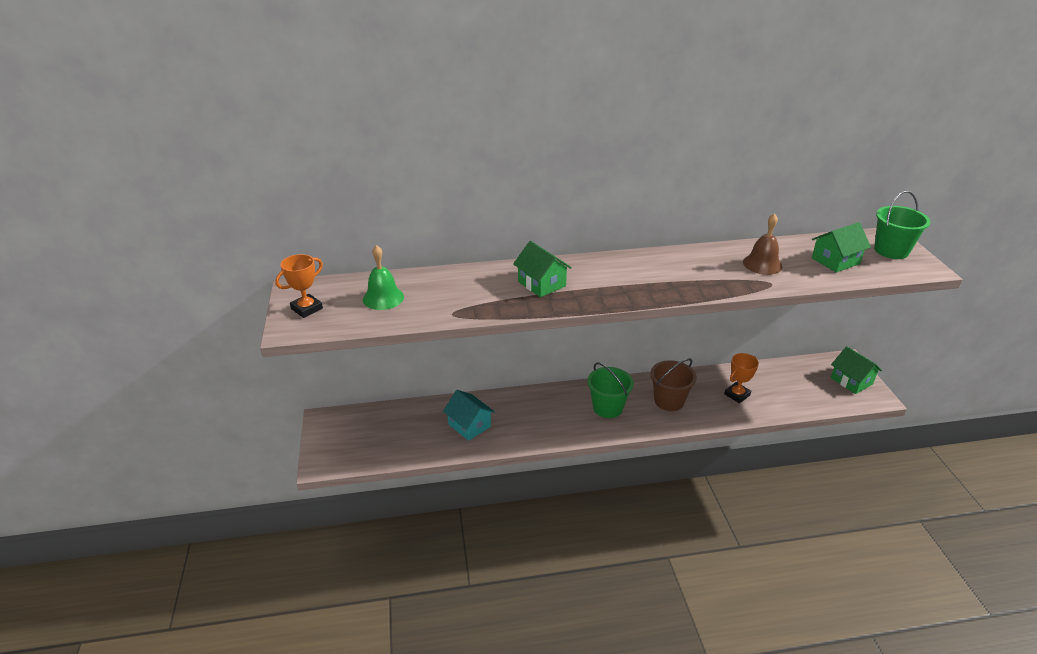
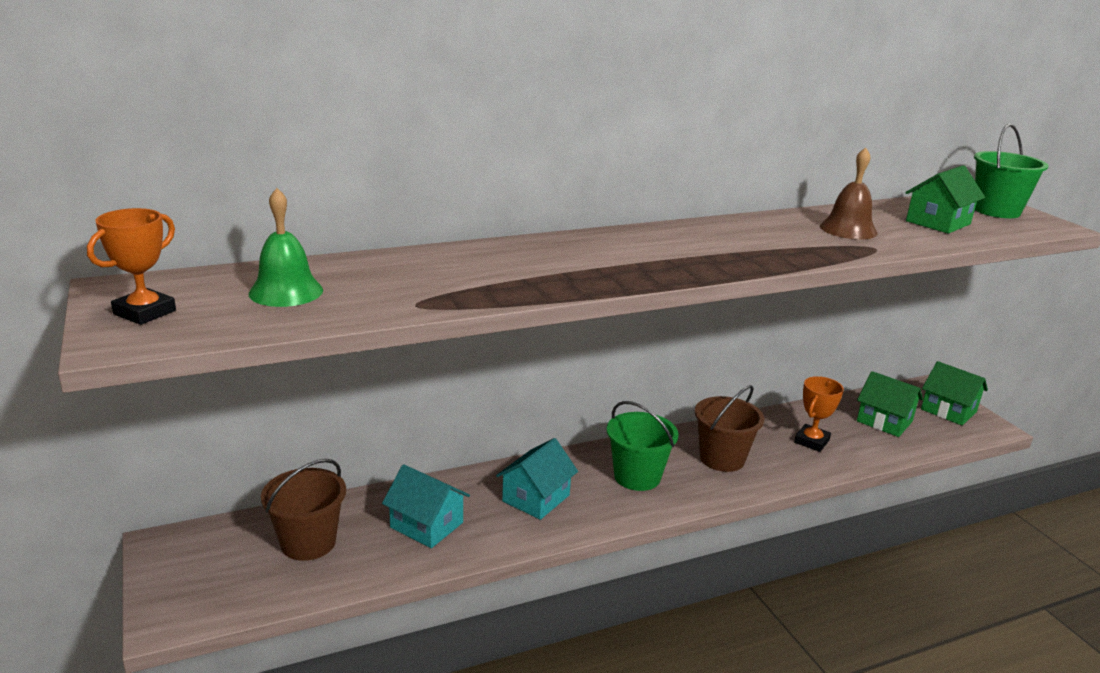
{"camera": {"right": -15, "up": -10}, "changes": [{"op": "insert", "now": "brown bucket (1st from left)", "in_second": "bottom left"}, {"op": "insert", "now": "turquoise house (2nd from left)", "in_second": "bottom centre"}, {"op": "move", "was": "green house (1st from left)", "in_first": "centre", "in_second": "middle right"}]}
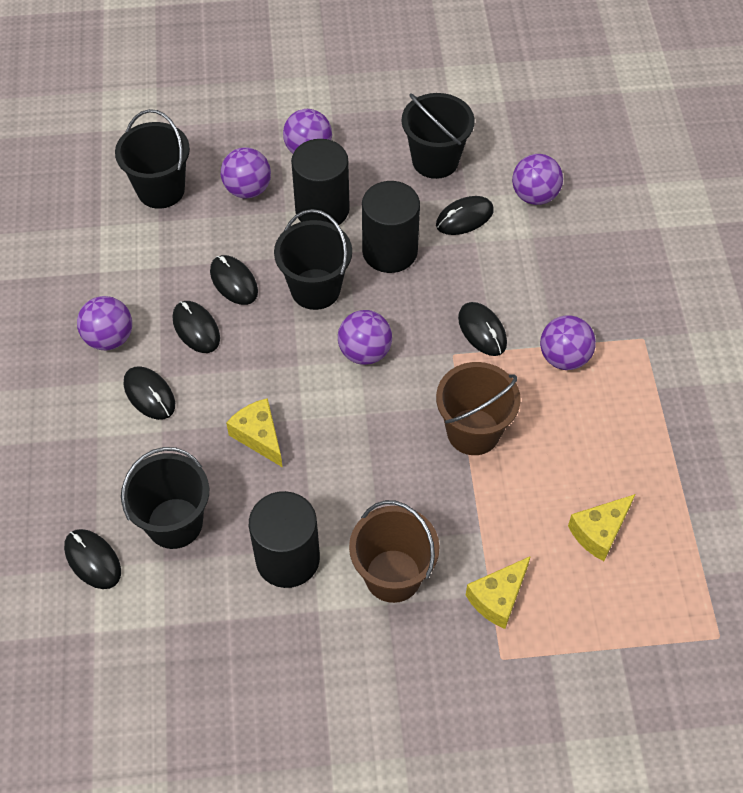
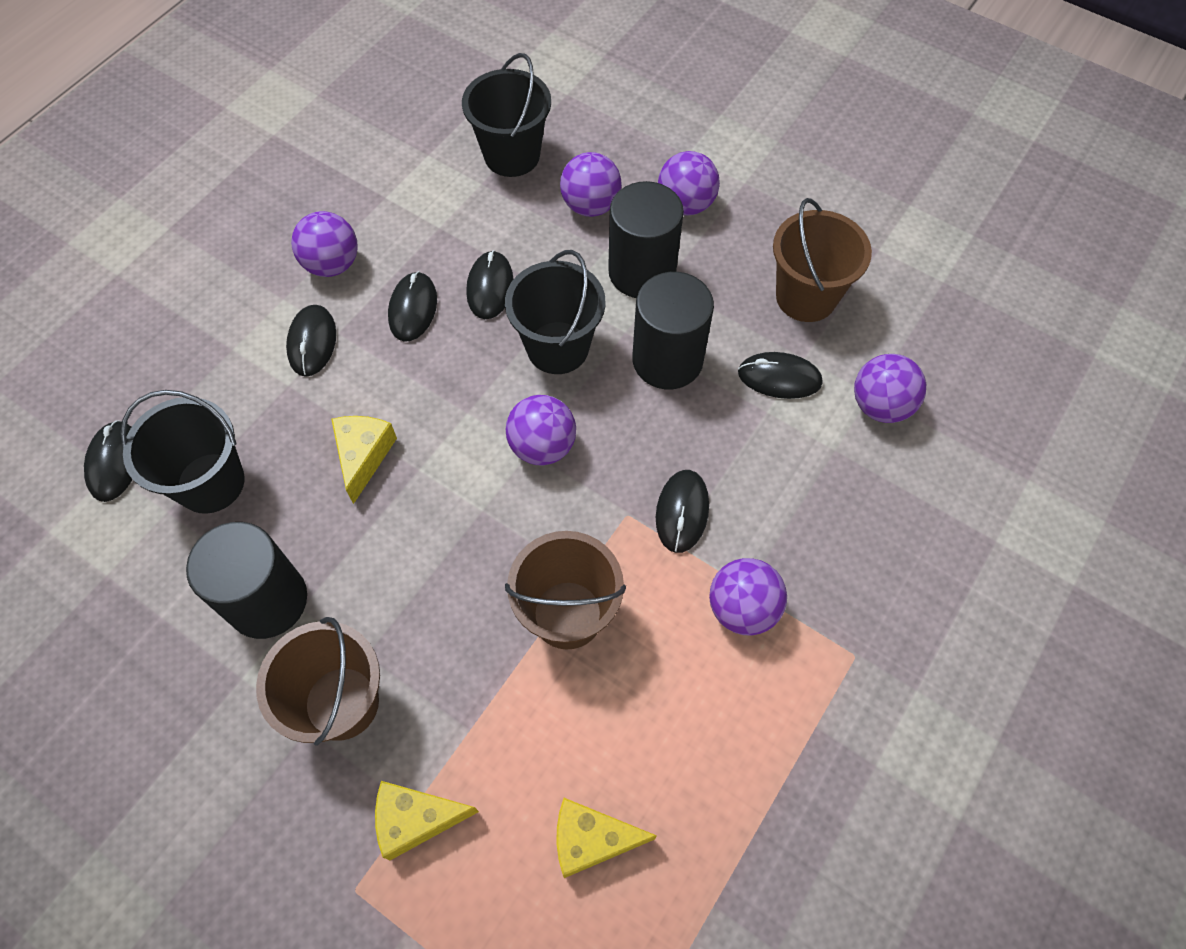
{"camera": {"right": 40, "up": 5}, "changes": [{"op": "recolor", "was": "black bucket (4th from left)", "now": "brown bucket (3rd from left)", "in_first": "top centre", "in_second": "top right"}]}
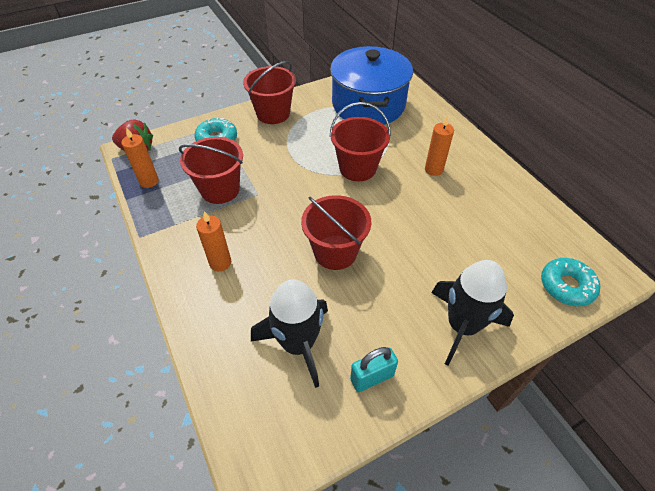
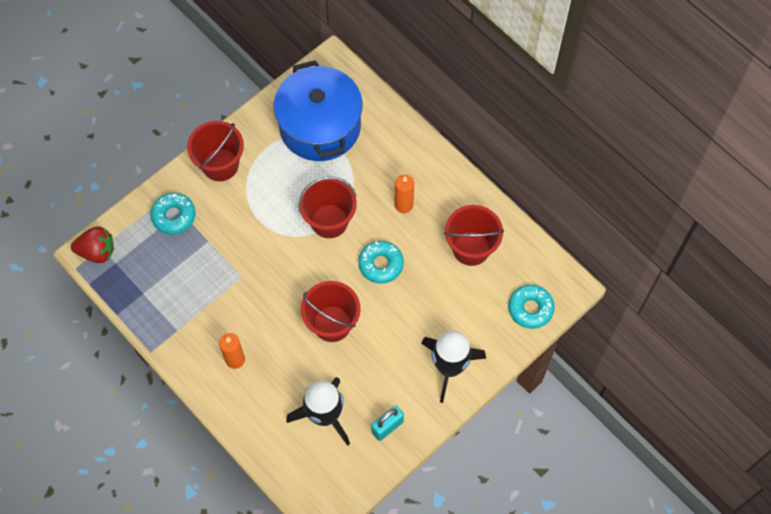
{"camera": {"right": -15, "up": 15}, "changes": [{"op": "delete", "was": "orange candle (1st from left)", "in_first": "top left"}, {"op": "insert", "now": "turquoise donut (2nd from left)", "in_second": "centre"}, {"op": "move", "was": "red bucket (1st from left in the first image)", "now": "red bucket (4th from left)", "in_first": "middle left", "in_second": "centre"}]}
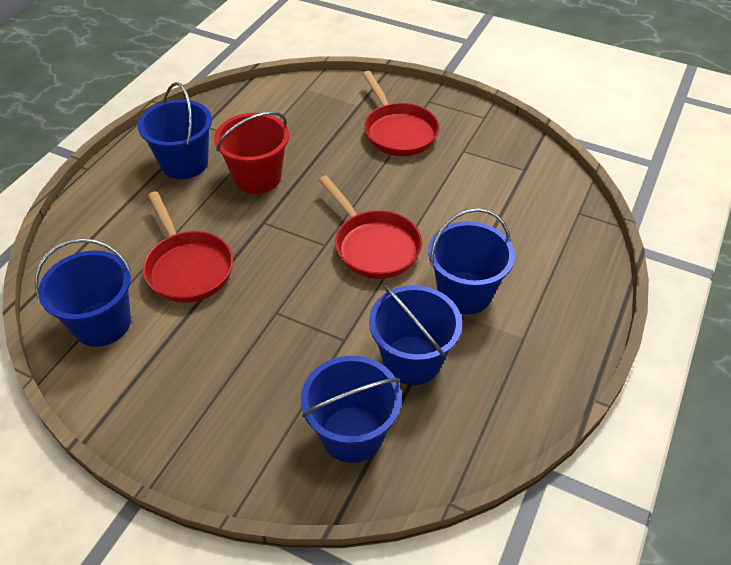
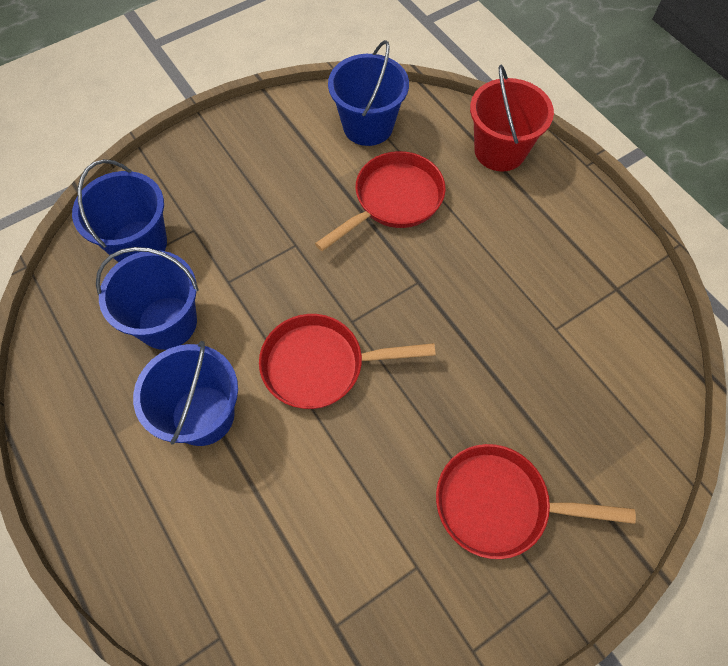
{"camera": {"right": 120, "up": 15}, "changes": [{"op": "delete", "was": "blue bucket (2nd from left)", "in_first": "top left"}, {"op": "move", "was": "red bucket", "in_first": "top centre", "in_second": "top right"}, {"op": "rotate", "was": "red pan (1st from left in the first image)", "in_first": "middle left", "in_second": "top centre", "clockwise": 135}]}
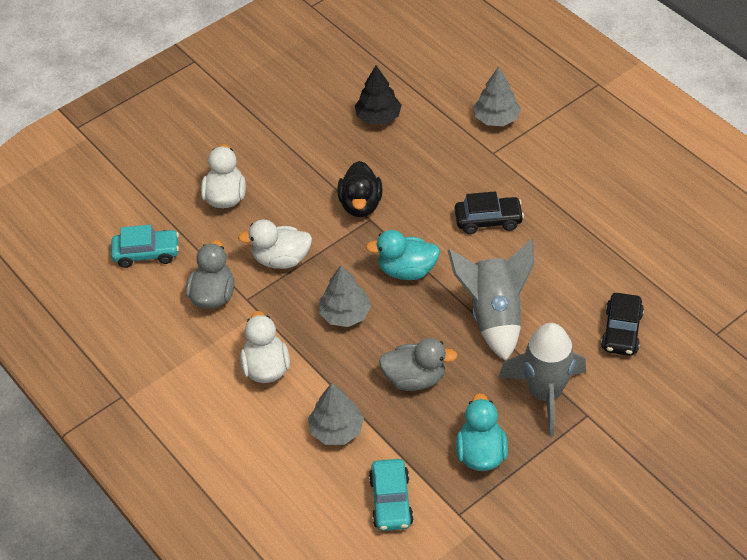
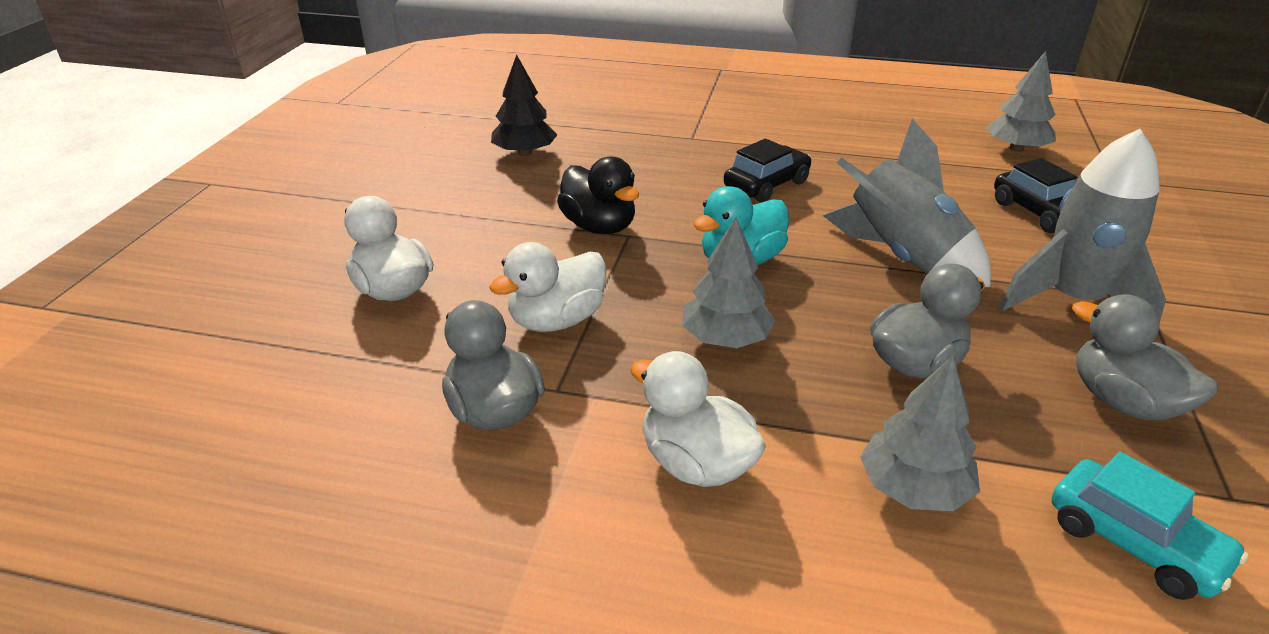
{"camera": {"right": -40, "up": -15}, "changes": [{"op": "delete", "was": "turquoise car (1st from left)", "in_first": "middle left"}, {"op": "move", "was": "grey tree (3rd from left)", "in_first": "top centre", "in_second": "top right"}, {"op": "recolor", "was": "turquoise duck (2nd from left)", "now": "grey duck (3rd from left)", "in_first": "bottom centre", "in_second": "middle right"}]}
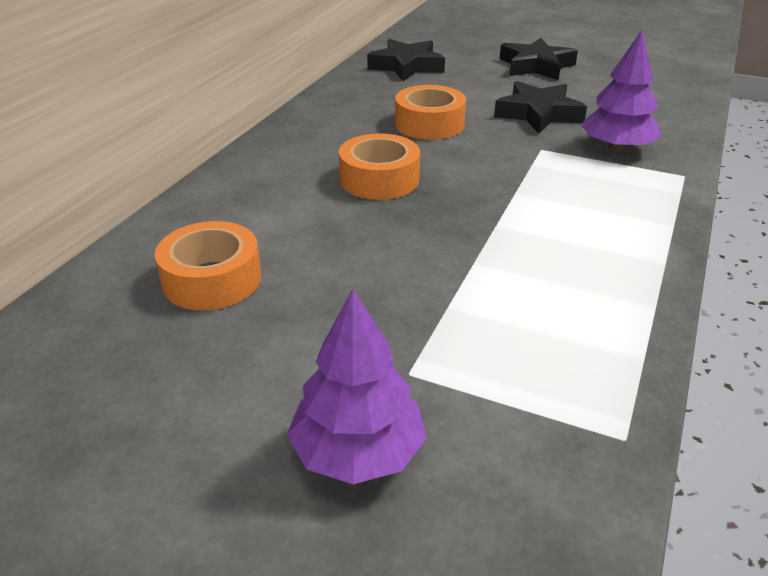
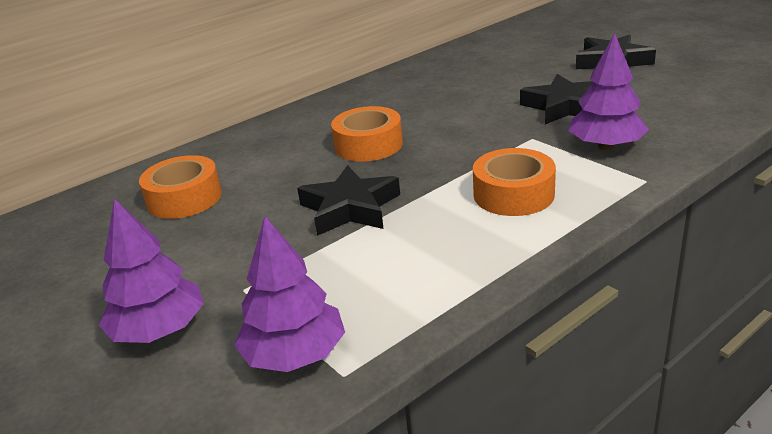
{"camera": {"right": 30, "up": -5}, "changes": [{"op": "insert", "now": "purple tree (2nd from left)", "in_second": "bottom centre"}, {"op": "move", "was": "black star (1st from left)", "in_first": "top centre", "in_second": "centre"}, {"op": "move", "was": "orange tape (3rd from left)", "in_first": "top centre", "in_second": "centre"}]}
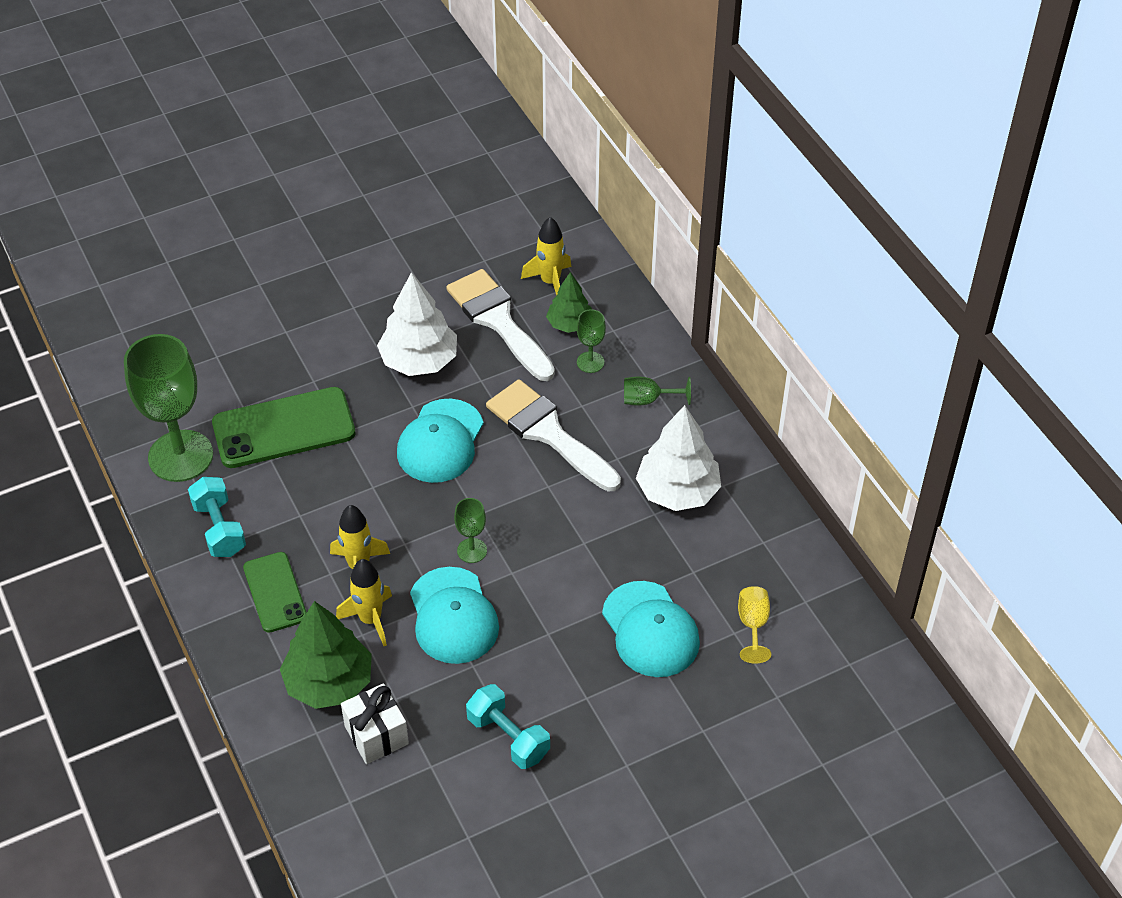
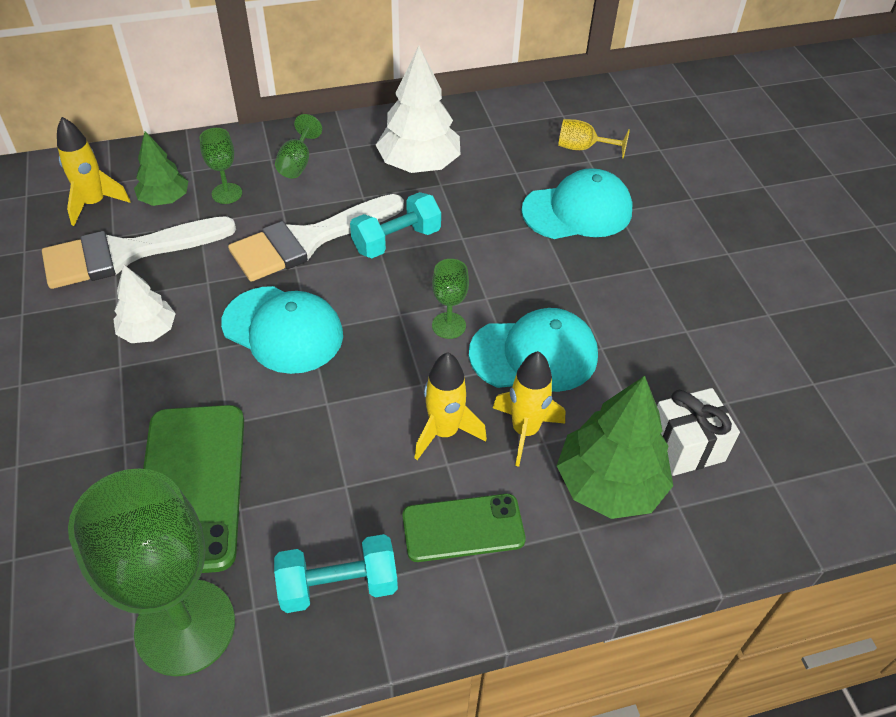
{"camera": {"right": -80, "up": 0}, "changes": [{"op": "move", "was": "turquoise dumbbell (2nd from left)", "in_first": "bottom centre", "in_second": "top centre"}, {"op": "resize", "was": "white tree (1st from left)", "in_first": "centre", "in_second": "middle left", "ratio": 0.6}]}
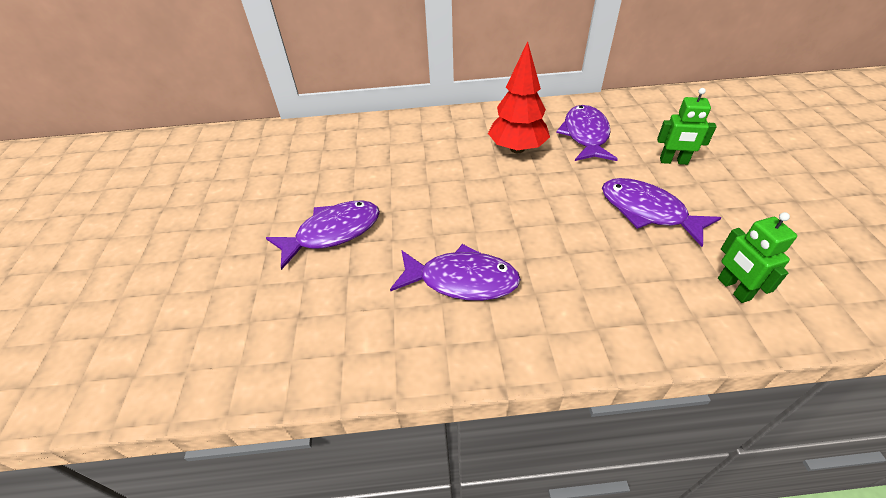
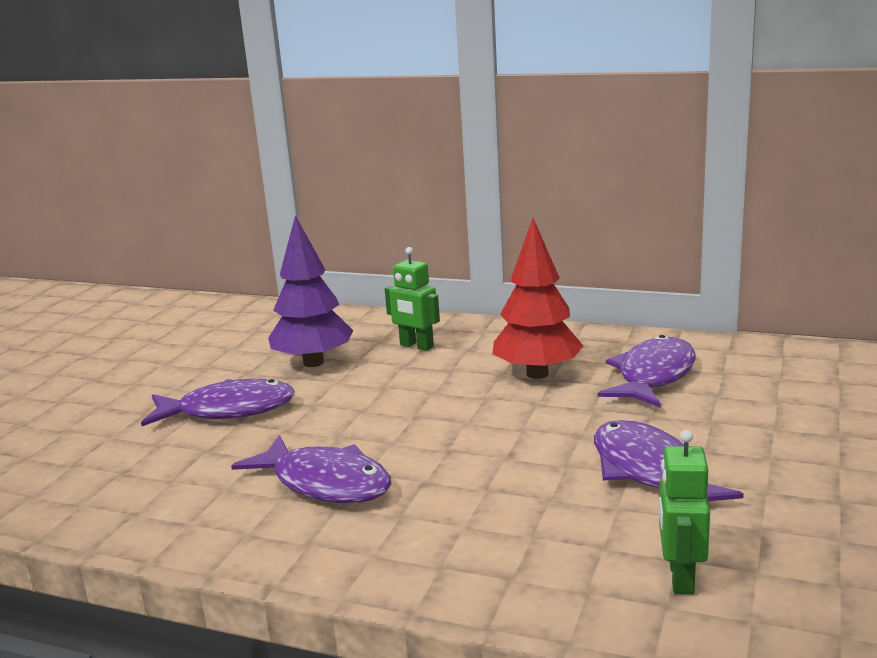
{"camera": {"right": 25, "up": -25}, "changes": [{"op": "insert", "now": "purple tree", "in_second": "centre"}, {"op": "move", "was": "green robot (1st from left)", "in_first": "top right", "in_second": "centre"}]}
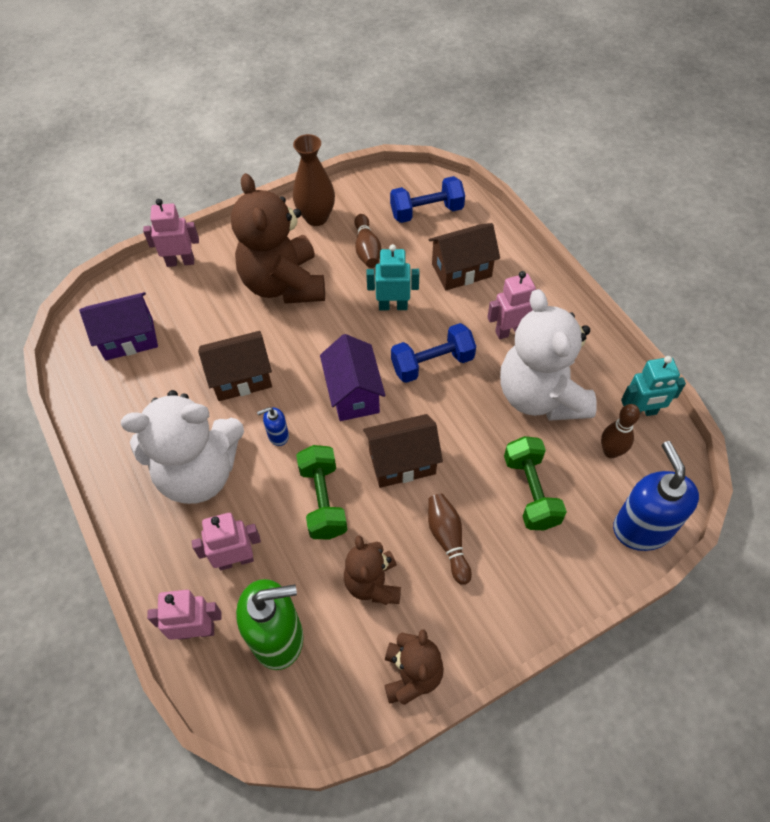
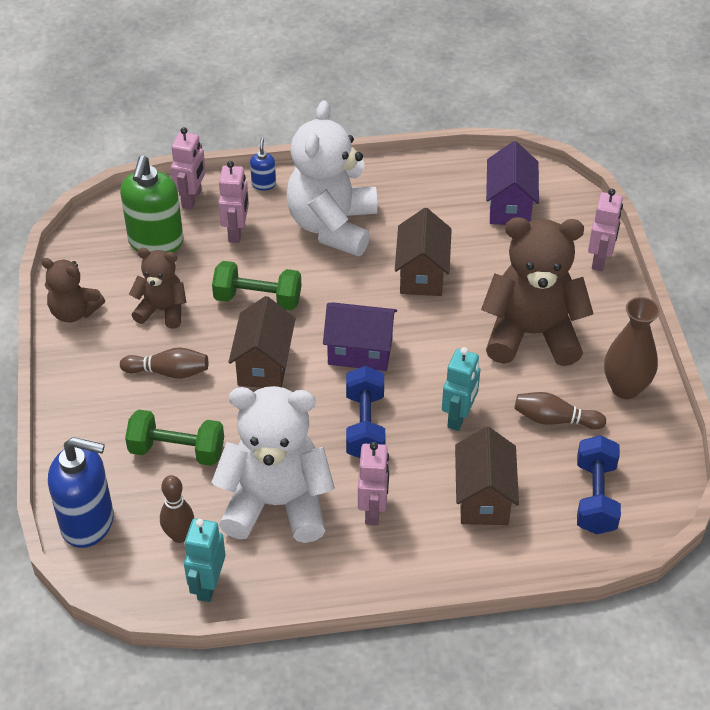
{"camera": {"right": 110, "up": -10}, "changes": [{"op": "move", "was": "blue soap dispenser (1st from left in the first image)", "now": "blue soap dispenser (2nd from left)", "in_first": "centre", "in_second": "top centre"}]}
